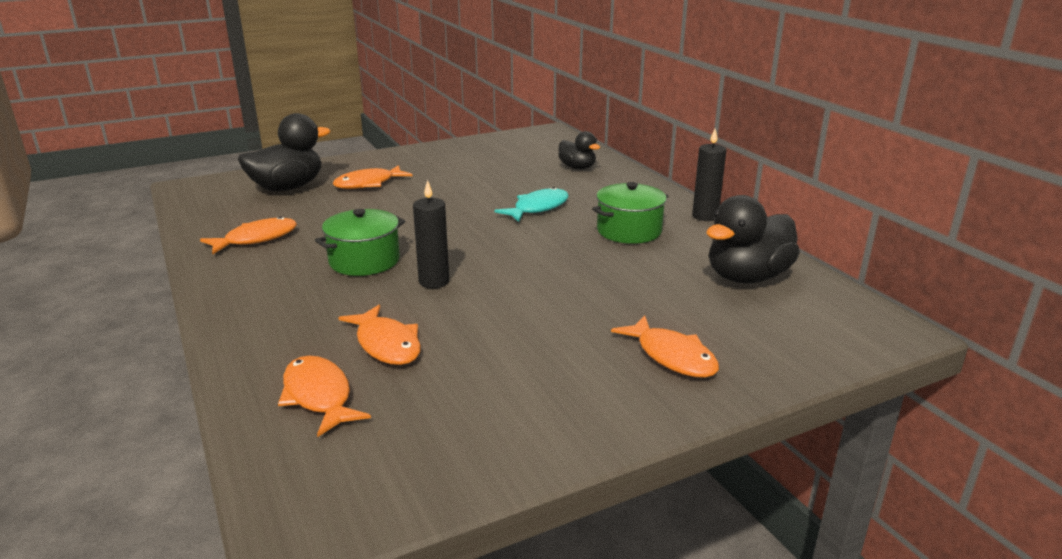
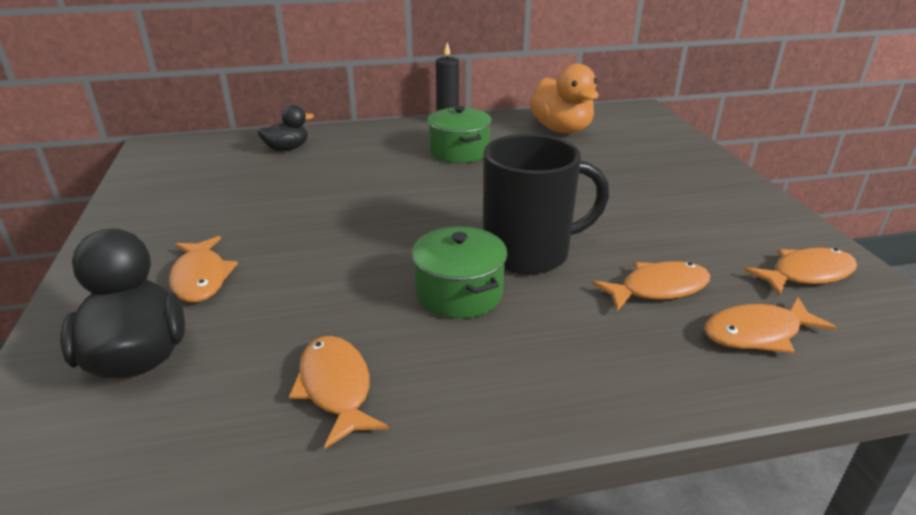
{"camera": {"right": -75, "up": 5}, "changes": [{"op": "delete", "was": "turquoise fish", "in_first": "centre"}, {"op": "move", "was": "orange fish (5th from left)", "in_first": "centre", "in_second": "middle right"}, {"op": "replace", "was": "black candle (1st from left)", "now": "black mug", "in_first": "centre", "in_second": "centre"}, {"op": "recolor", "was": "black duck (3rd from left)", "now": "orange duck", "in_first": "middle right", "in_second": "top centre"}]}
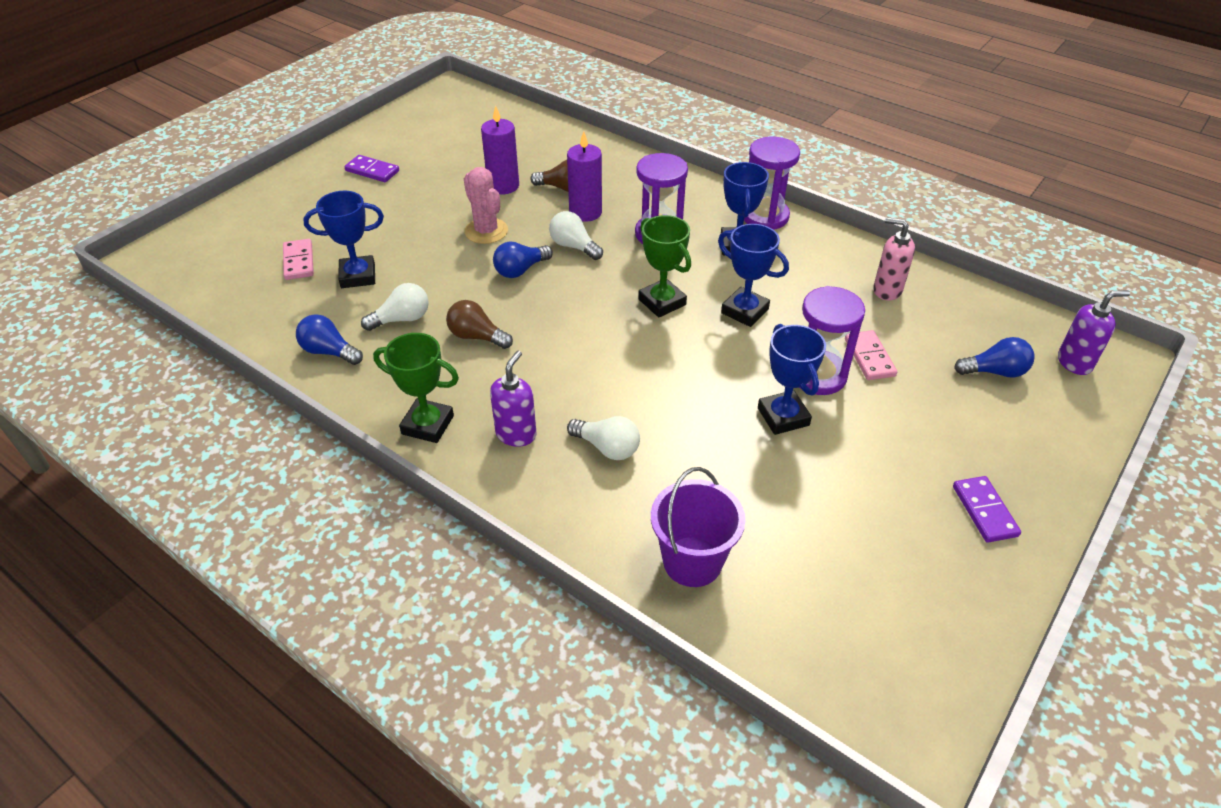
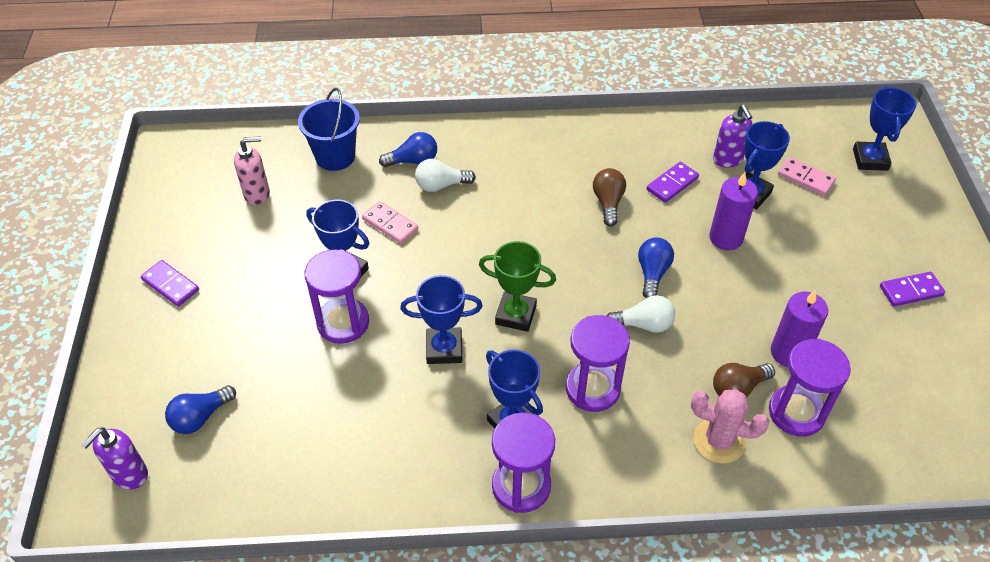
{"camera": {"right": 140, "up": 5}, "changes": [{"op": "delete", "was": "green trophy (1st from left)", "in_first": "centre"}, {"op": "insert", "now": "purple hourglass (4th from left)", "in_second": "bottom right"}, {"op": "insert", "now": "blue trophy (5th from left)", "in_second": "top right"}, {"op": "move", "was": "blue light bulb (1st from left in the first image)", "now": "blue light bulb (2nd from left)", "in_first": "middle left", "in_second": "top centre"}, {"op": "move", "was": "pink cactus", "in_first": "top centre", "in_second": "bottom right"}, {"op": "move", "was": "purple soap dispenser (1st from left in the first image)", "now": "purple soap dispenser (2nd from left)", "in_first": "centre", "in_second": "top right"}, {"op": "move", "was": "purple candle (2nd from left in the first image)", "now": "purple candle (1st from left)", "in_first": "top centre", "in_second": "middle right"}, {"op": "move", "was": "pink domino (2nd from left in the first image)", "now": "pink domino (1st from left)", "in_first": "middle right", "in_second": "centre"}, {"op": "move", "was": "pink soap dispenser", "in_first": "top right", "in_second": "top left"}, {"op": "replace", "was": "white light bulb (1st from left)", "now": "purple domino (2nd from left)", "in_first": "middle left", "in_second": "top right"}, {"op": "recolor", "was": "purple bucket", "now": "blue bucket", "in_first": "centre", "in_second": "top left"}, {"op": "rotate", "was": "brown light bulb (1st from left)", "in_first": "centre", "in_second": "centre", "clockwise": -75}]}
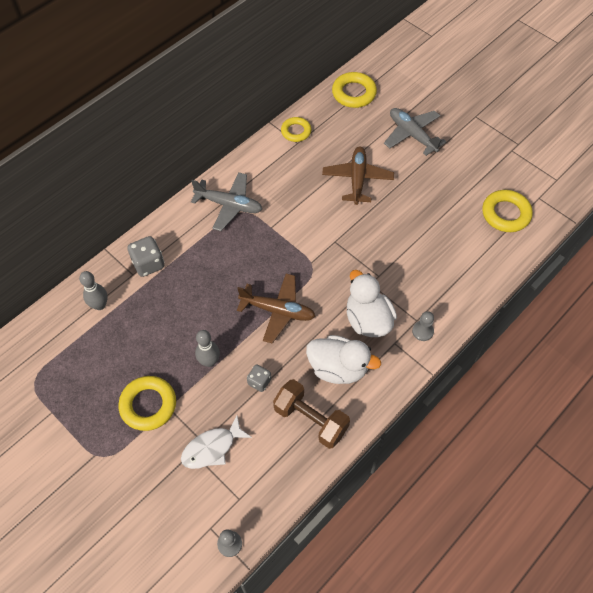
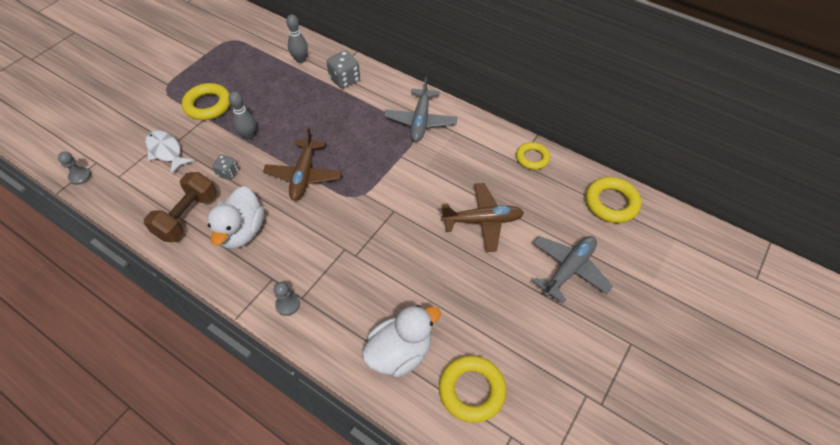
{"camera": {"right": 80, "up": -5}, "changes": [{"op": "move", "was": "white duck (2nd from left)", "in_first": "centre", "in_second": "bottom centre"}]}
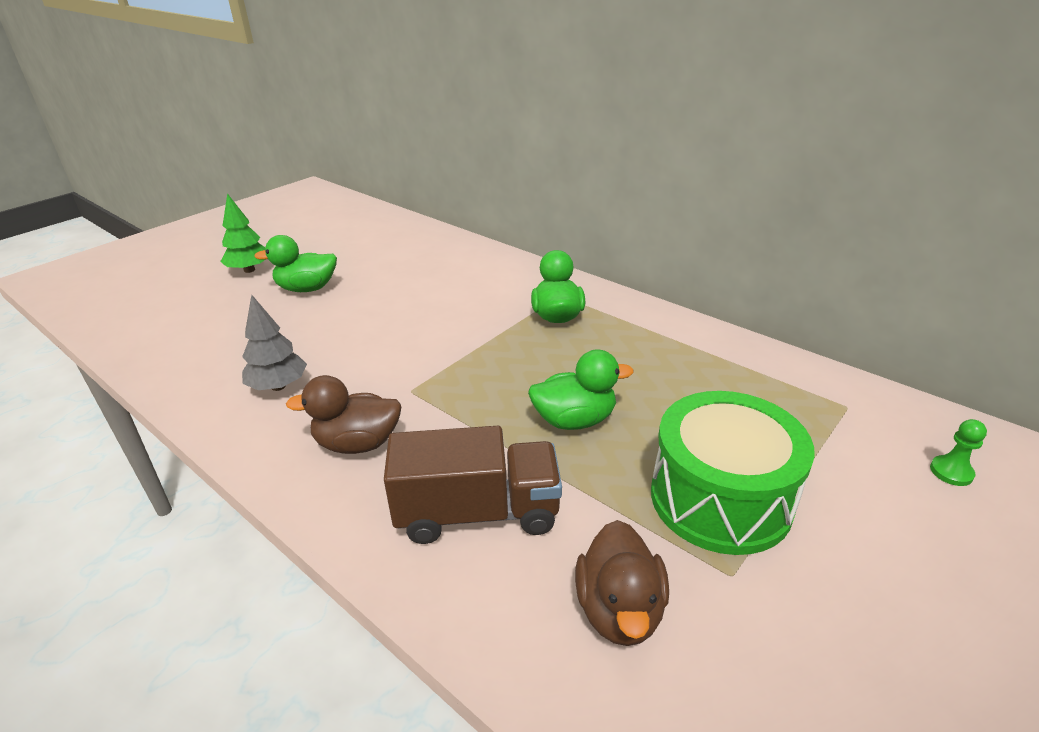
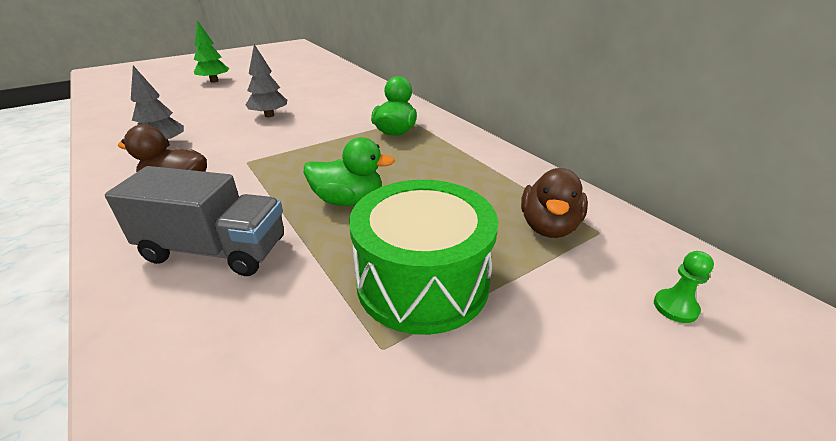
{"camera": {"right": 15, "up": 0}, "changes": [{"op": "delete", "was": "green duck (1st from left)", "in_first": "middle left"}, {"op": "insert", "now": "grey tree (2nd from left)", "in_second": "top left"}, {"op": "move", "was": "brown duck (2nd from left)", "in_first": "bottom centre", "in_second": "centre"}, {"op": "recolor", "was": "brown truck", "now": "grey truck", "in_first": "centre", "in_second": "middle left"}]}
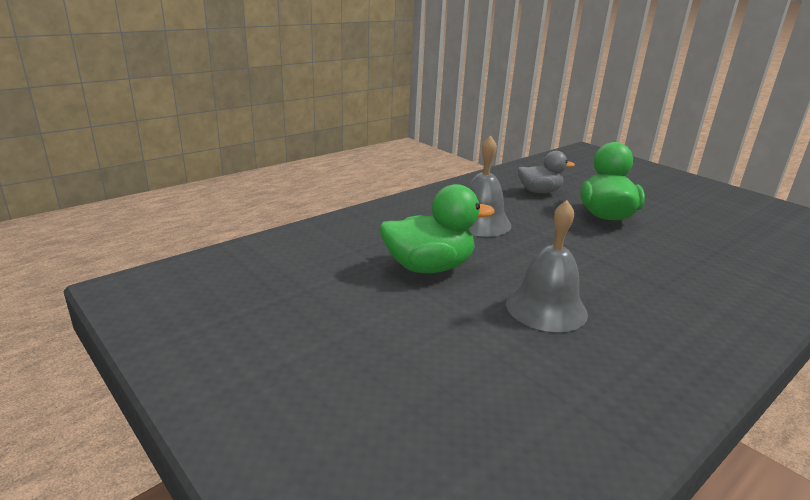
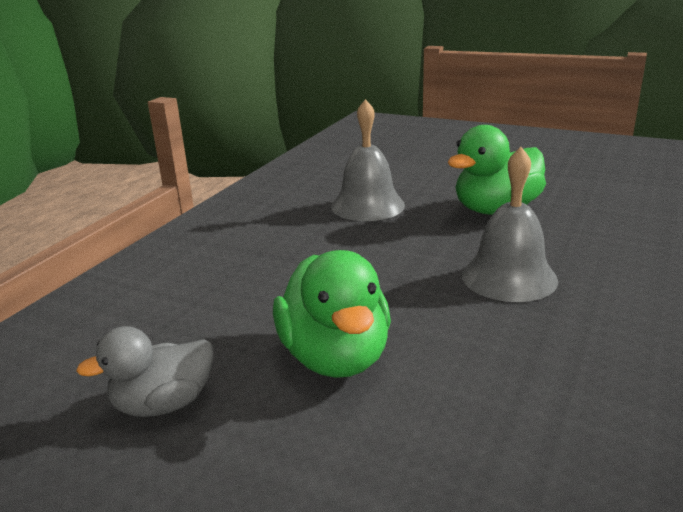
{"camera": {"right": 160, "up": 0}, "changes": [{"op": "move", "was": "grey duck", "in_first": "middle right", "in_second": "bottom left"}]}
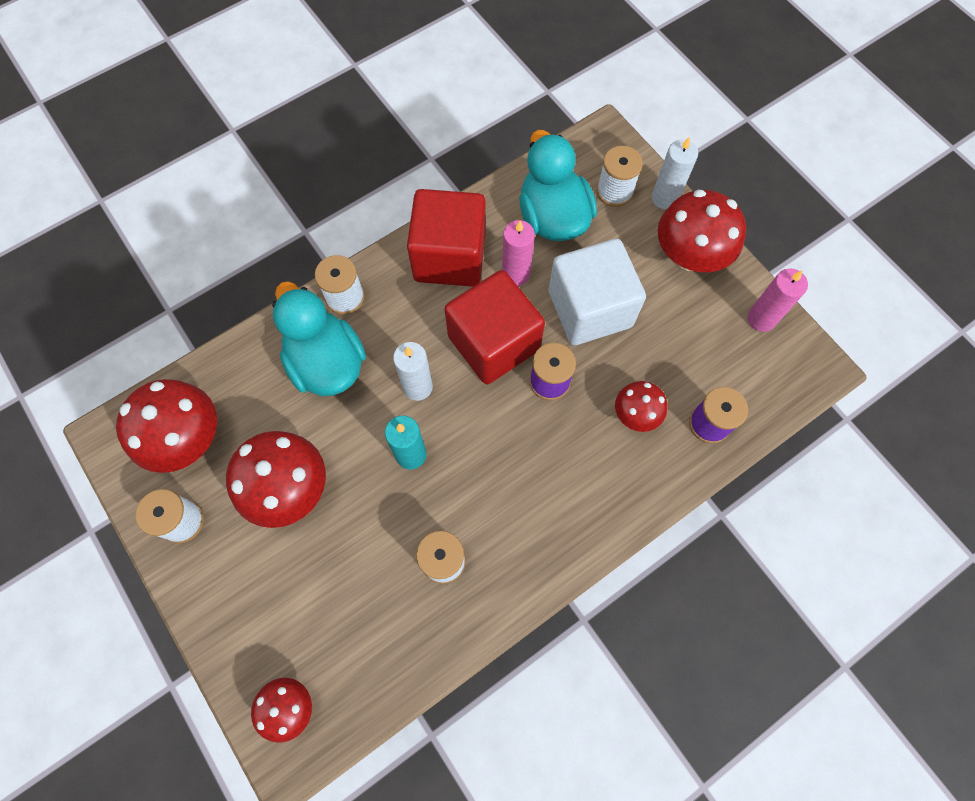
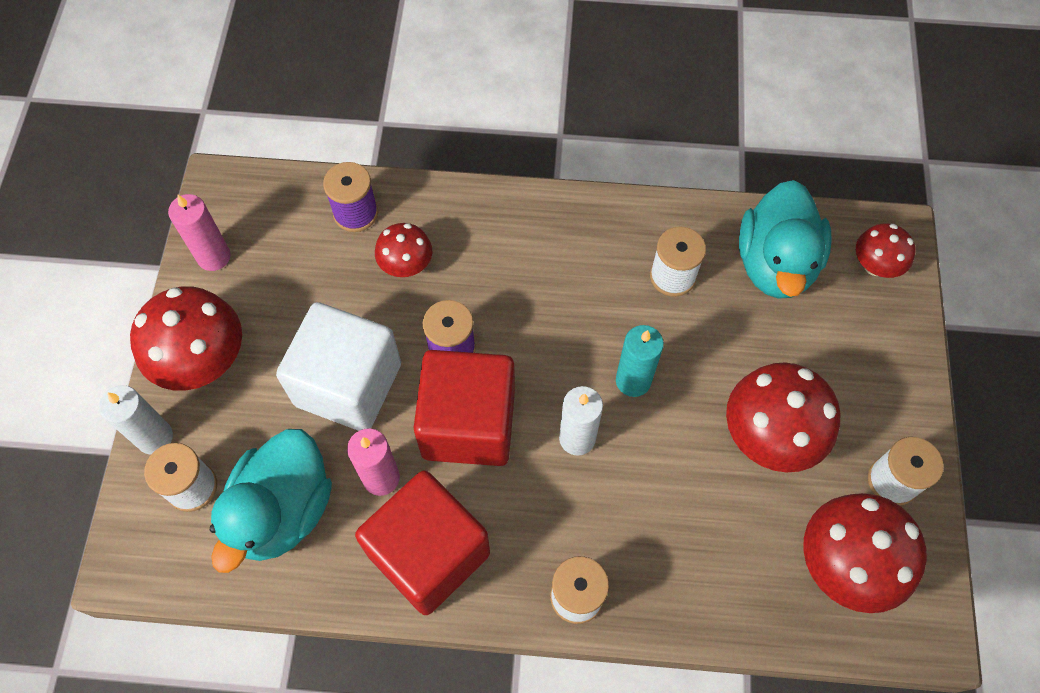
{"camera": {"right": -140, "up": -5}, "changes": [{"op": "move", "was": "turquoise duck (1st from left in the first image)", "now": "turquoise duck (2nd from left)", "in_first": "middle left", "in_second": "middle right"}]}
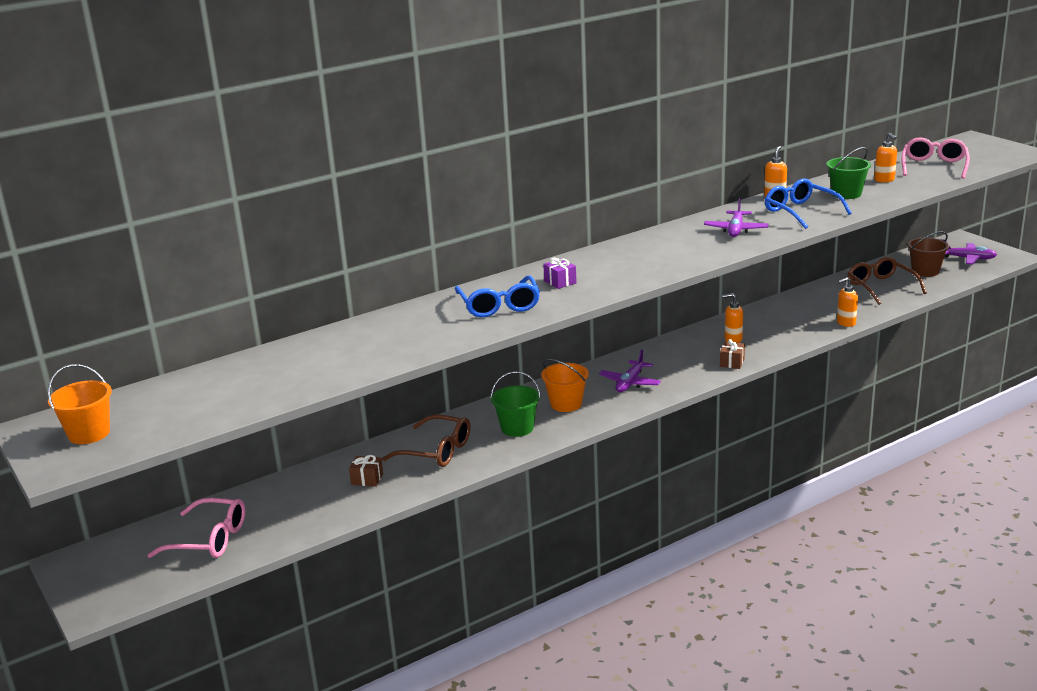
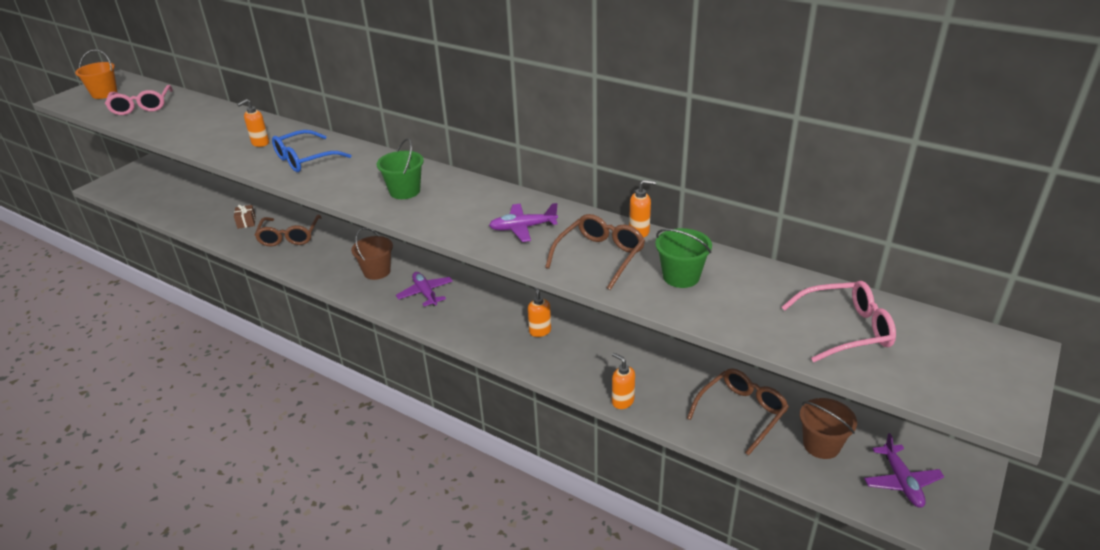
{"camera": {"right": 65, "up": 10}, "changes": [{"op": "delete", "was": "purple gift", "in_first": "centre"}, {"op": "delete", "was": "brown gift (2nd from left)", "in_first": "middle right"}, {"op": "move", "was": "pink glasses (1st from left)", "in_first": "bottom left", "in_second": "top left"}, {"op": "move", "was": "green bucket (1st from left)", "in_first": "centre", "in_second": "top centre"}, {"op": "move", "was": "orange soap dispenser (4th from left in the first image)", "now": "orange soap dispenser (1st from left)", "in_first": "top right", "in_second": "top left"}, {"op": "recolor", "was": "orange bucket (2nd from left)", "now": "brown bucket (1st from left)", "in_first": "centre", "in_second": "centre"}, {"op": "recolor", "was": "blue glasses (2nd from left)", "now": "brown glasses (2nd from left)", "in_first": "top right", "in_second": "centre"}, {"op": "rotate", "was": "purple plane (1st from left)", "in_first": "centre", "in_second": "centre", "clockwise": 60}]}
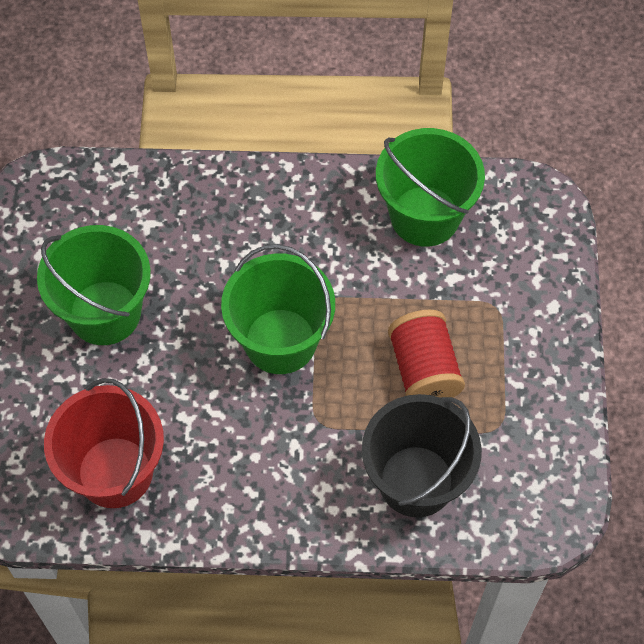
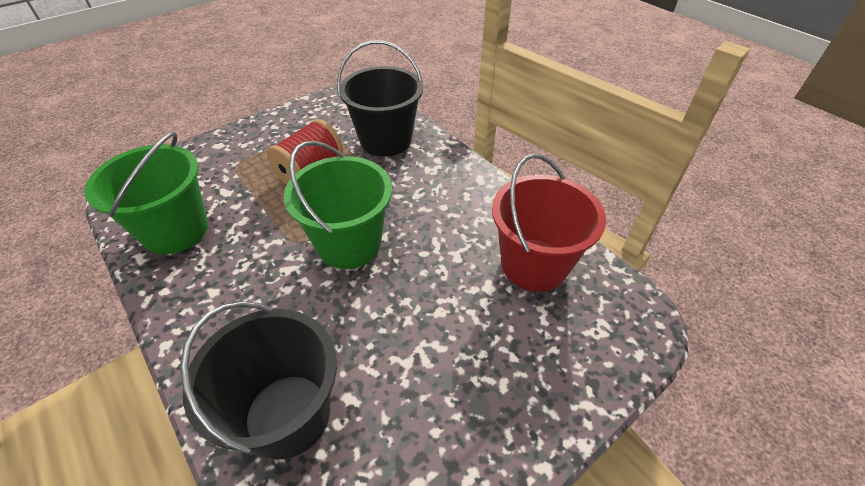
{"camera": {"right": -130, "up": -15}, "changes": [{"op": "delete", "was": "green bucket (1st from left)", "in_first": "middle left"}, {"op": "insert", "now": "black bucket (1st from left)", "in_second": "bottom left"}]}
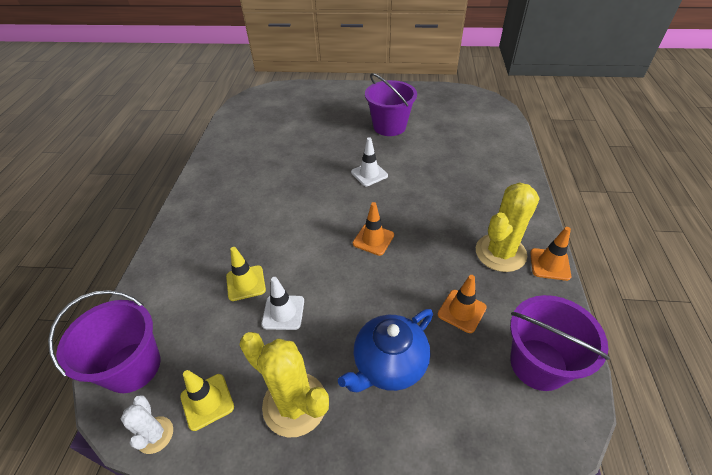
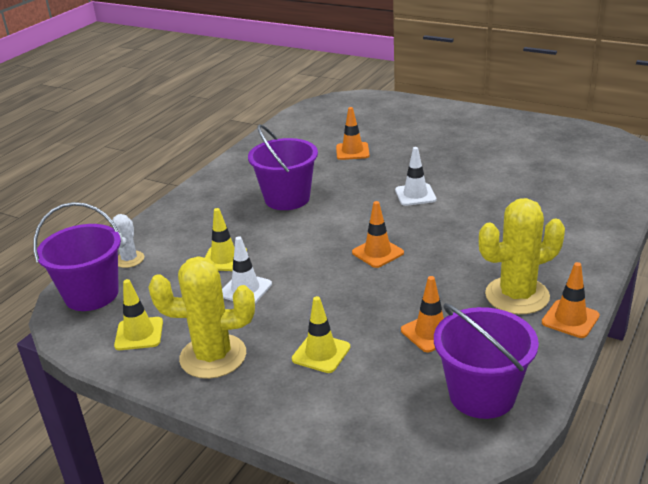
{"camera": {"right": 25, "up": -15}, "changes": [{"op": "insert", "now": "orange traffic cone (1st from left)", "in_second": "top centre"}, {"op": "move", "was": "white cactus", "in_first": "bottom left", "in_second": "middle left"}, {"op": "move", "was": "purple bucket (2nd from left)", "in_first": "top centre", "in_second": "centre"}, {"op": "replace", "was": "blue teapot", "now": "yellow traffic cone (3rd from left)", "in_first": "bottom centre", "in_second": "bottom centre"}, {"op": "rotate", "was": "yellow cactus (1st from left)", "in_first": "bottom centre", "in_second": "middle left", "clockwise": -60}]}
